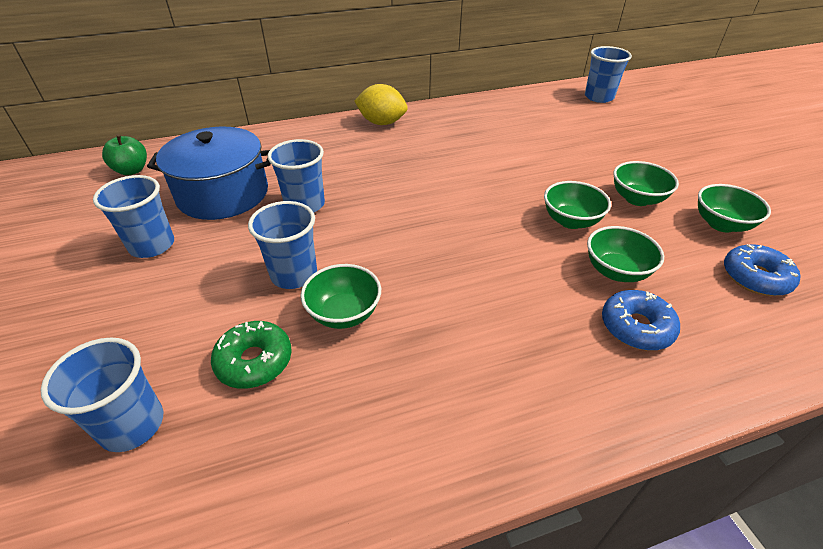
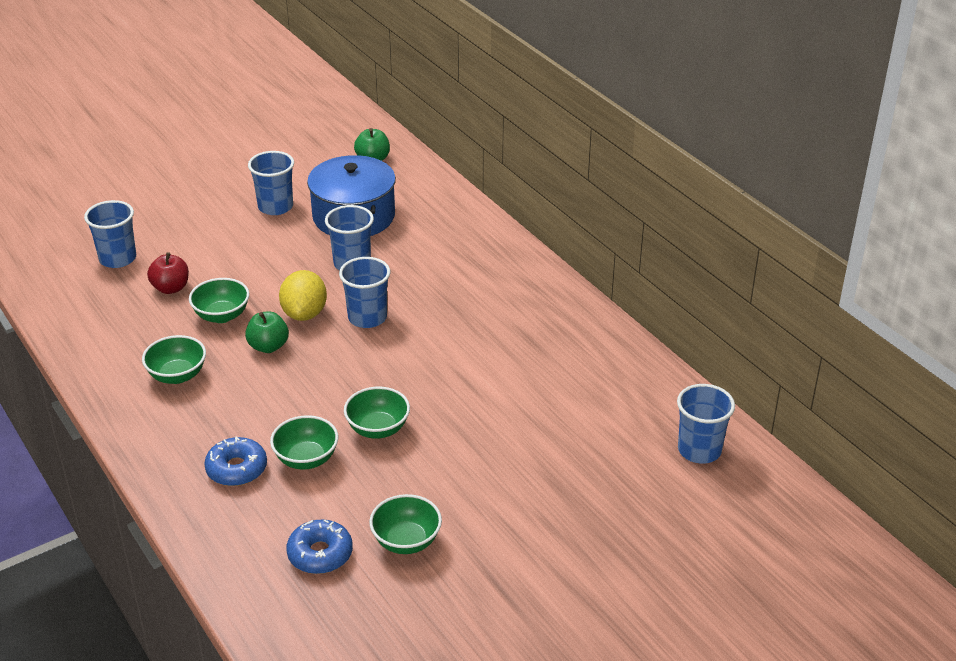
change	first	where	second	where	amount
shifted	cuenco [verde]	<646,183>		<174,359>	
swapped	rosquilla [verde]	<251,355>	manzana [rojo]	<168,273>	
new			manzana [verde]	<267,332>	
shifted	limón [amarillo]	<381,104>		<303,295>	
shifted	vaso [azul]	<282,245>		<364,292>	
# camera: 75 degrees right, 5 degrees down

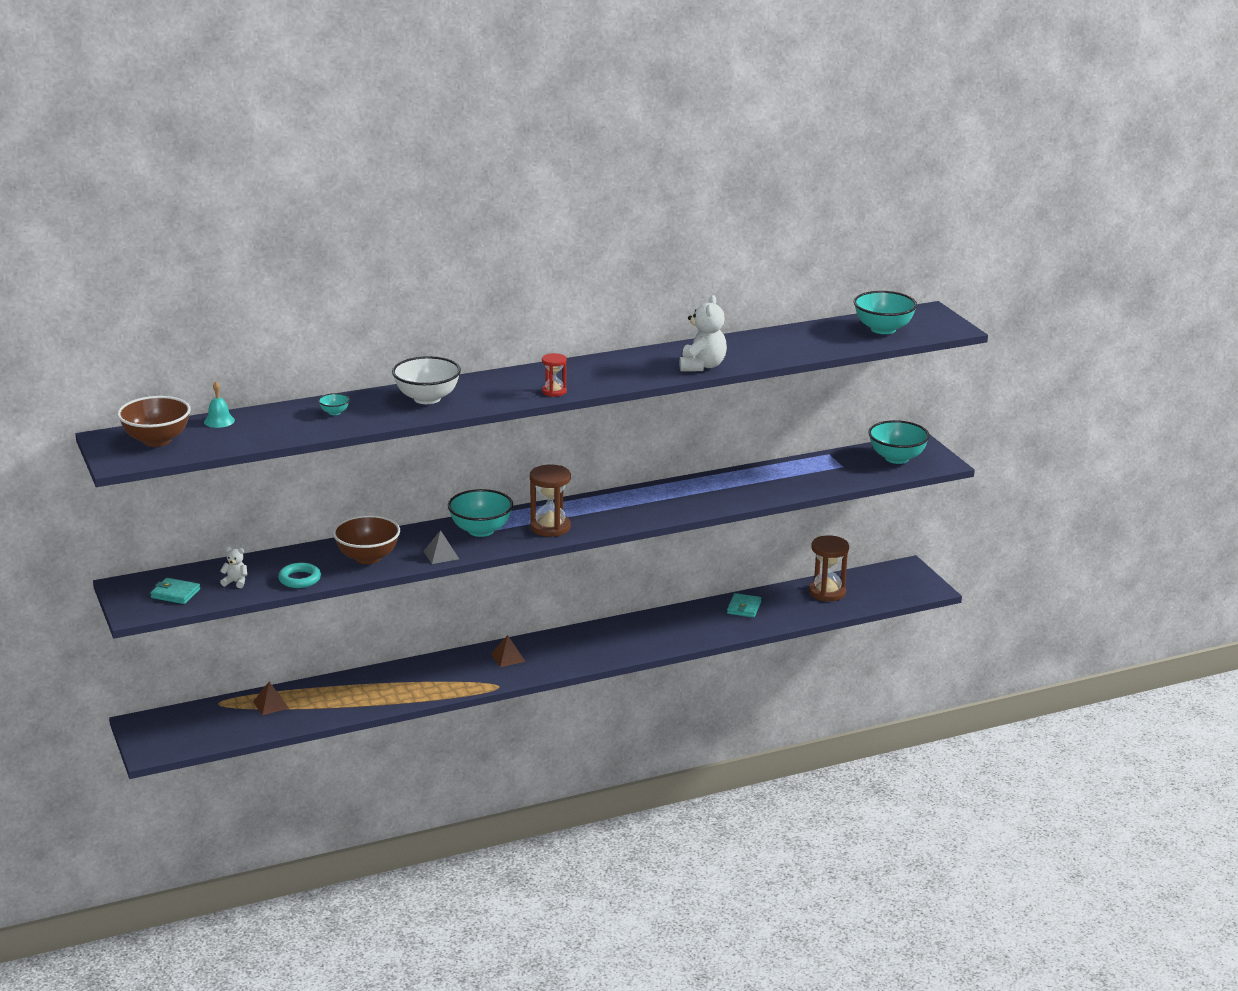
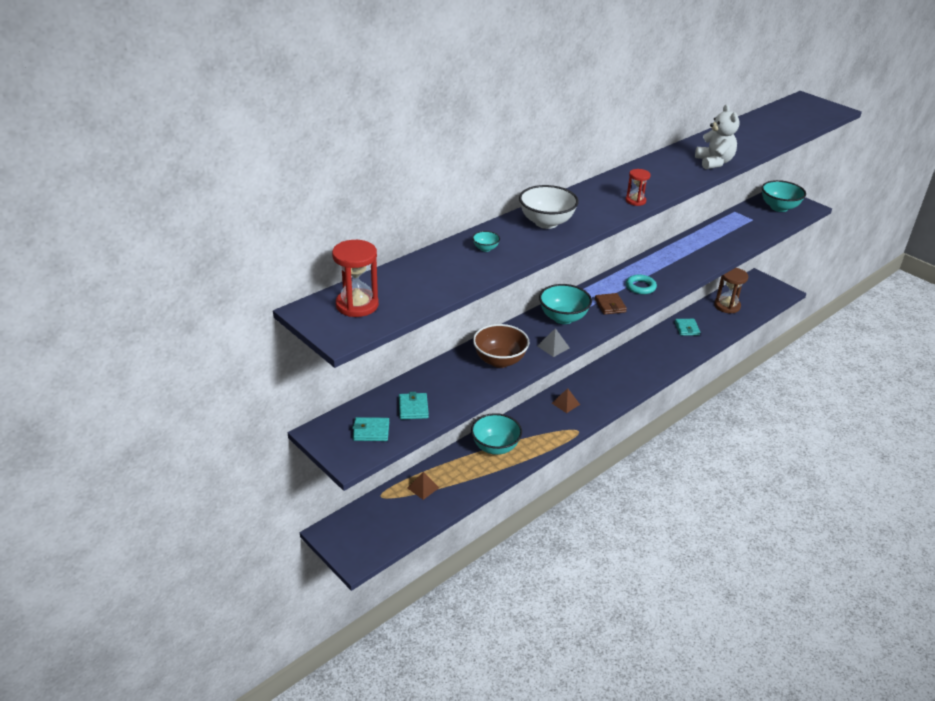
change	first	where	second	where	amount
swapped	cuenco [marrón]	<154,421>	reloj de arena [rojo]	<355,278>	
swapped	osito [blanco]	<233,567>	cartera [turquesa]	<414,406>	
shifted	cuenco [turquesa]	<885,312>		<496,434>	
swapped	reloj de arena [marrón]	<550,501>	cartera [marrón]	<611,304>	
shifted	anillo [turquesa]	<299,575>		<641,284>	
gone	campana [turquesa]	<219,405>			
# camera: 20 degrees left, 10 degrees up

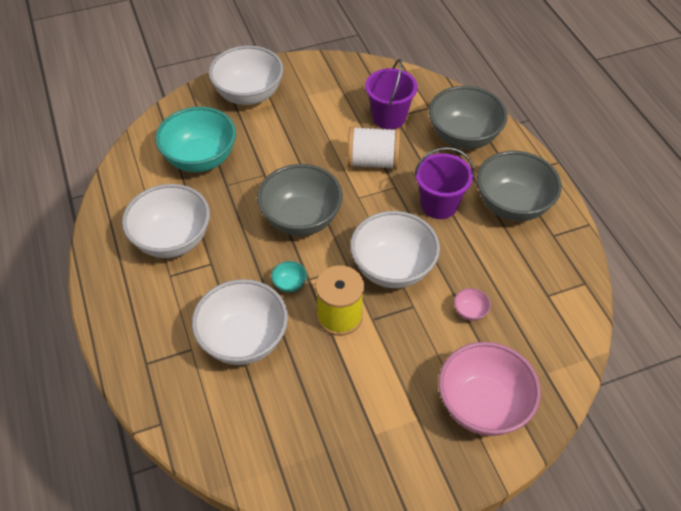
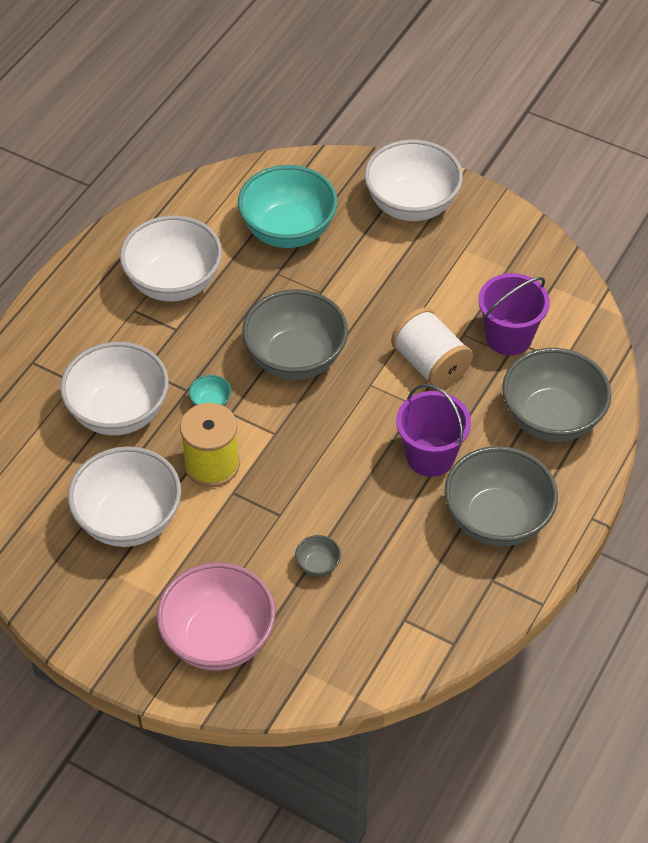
change	first	where	second	where	amount
shifted	cuenco [blanco]	<395,249>		<124,496>	
repainted	cuenco [rosa]	<472,304>	cuenco [gris]	<318,555>	
# camera: 50 degrees right, 0 degrees up

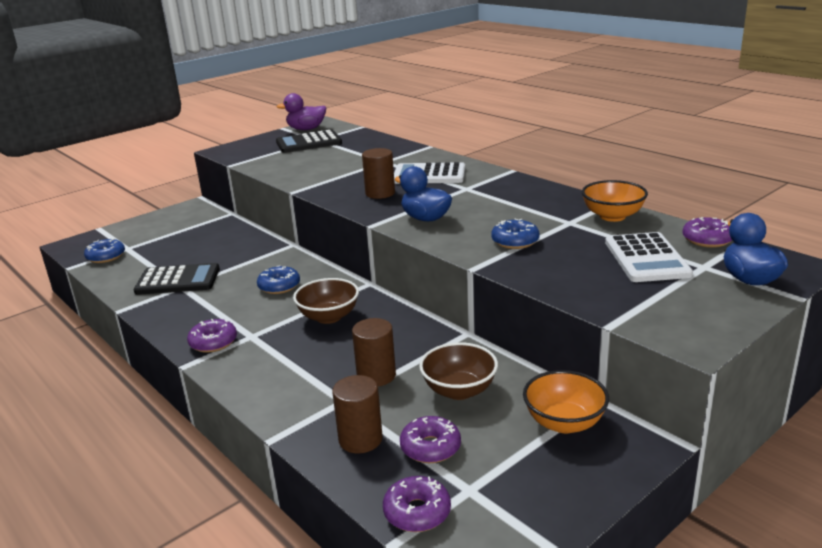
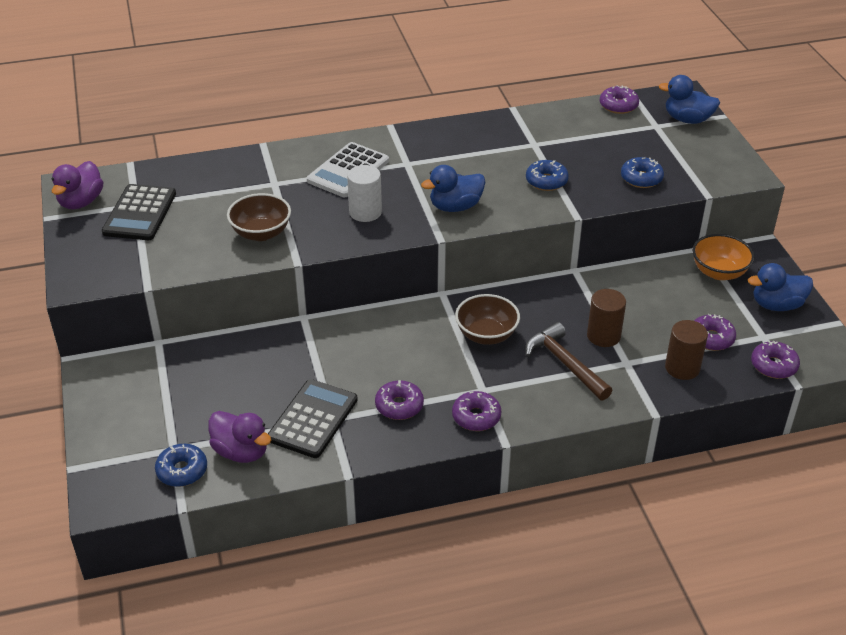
change	first	where	second	where	amount
new			pato [morado]	<239,437>	
shifted	cuenco [marrón]	<458,371>		<259,217>	
repainted	cilindro [marrón]	<378,173>	cilindro [blanco]	<364,193>	
new			rosquilla [morado]	<399,400>	
new			martillo [marrón]	<569,361>	
shifted	rosquilla [azul]	<278,280>		<642,172>	
new			pato [azul]	<780,287>	
gone	cuenco [naranja]	<615,201>			
gone	calculadora [blanco]	<649,257>			
# camera: 65 degrees left, 15 degrees up

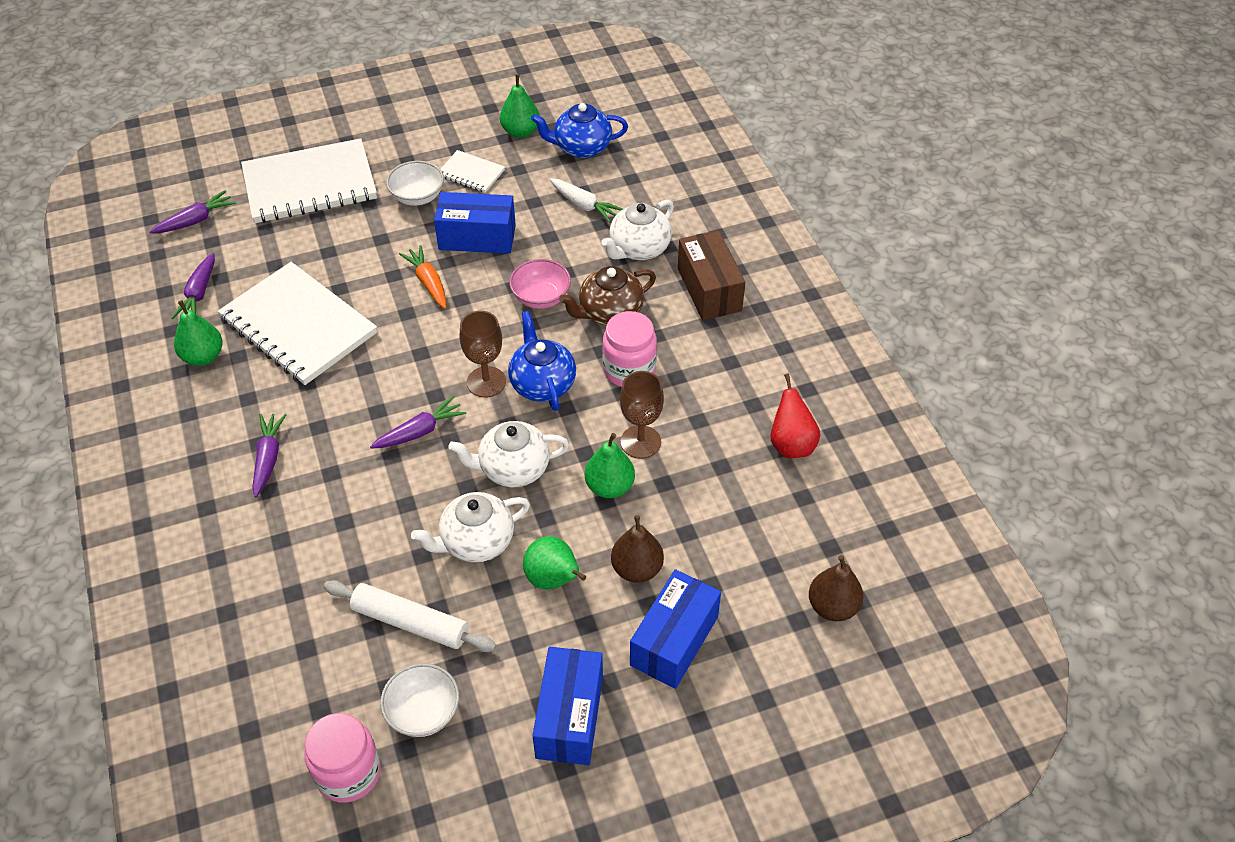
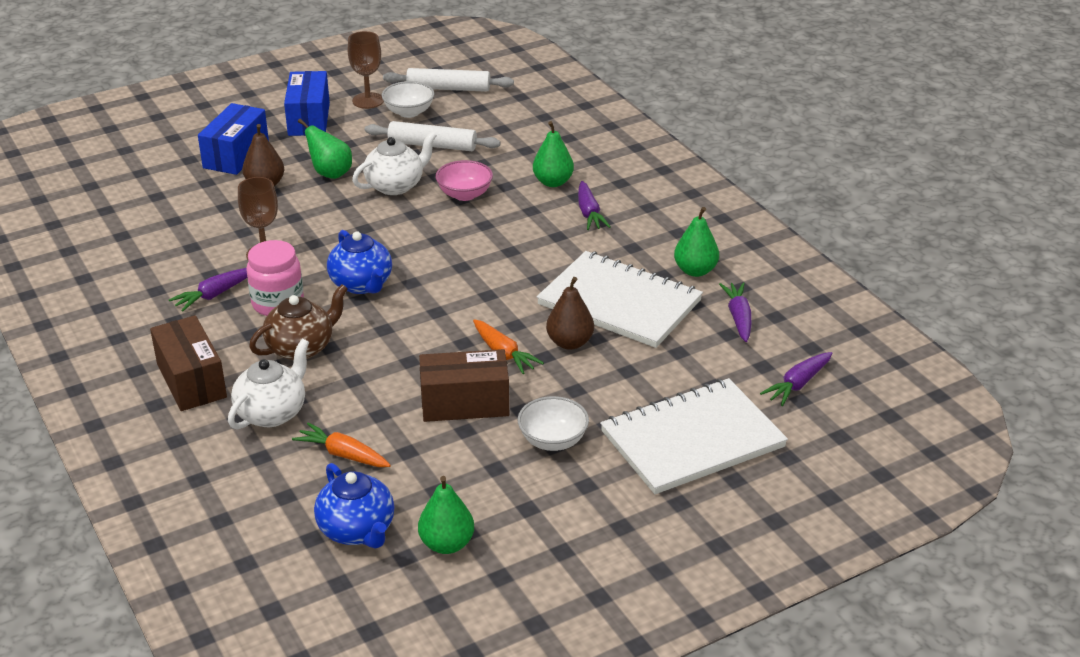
change	first	where	second	where	amount
shifted	zanahoria [morado]	<418,422>		<208,290>	
repainted	zanahoria [blanco]	<586,200>	zanahoria [naranja]	<341,444>	
rotated	tetera [azul]	<579,130>		<354,506>	75 degrees clockwise
shifted	copa [marrón]	<483,354>		<366,70>	
swapped	tarro [rosa]	<342,758>	rodillo [blanco]	<448,80>	
repainted	caja [azul]	<475,223>	caja [marrón]	<464,385>	
shifted	cuenco [rosa]	<540,284>		<464,180>	
shifted	pera [verde]	<610,465>		<553,154>	
shifted	pera [marrón]	<836,588>		<570,313>	
gone	cuaderno [blanco]	<473,171>			
gone	tetera [blanco]	<508,454>			
gone	pera [rojo]	<795,416>			
# camera: 170 degrees right, 15 degrees down

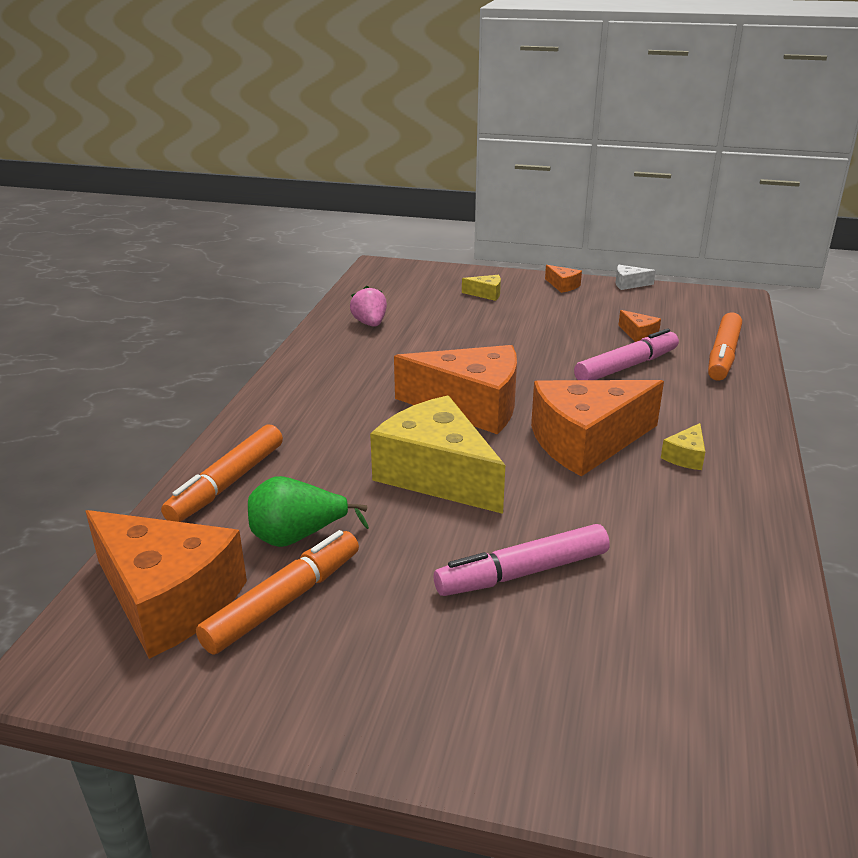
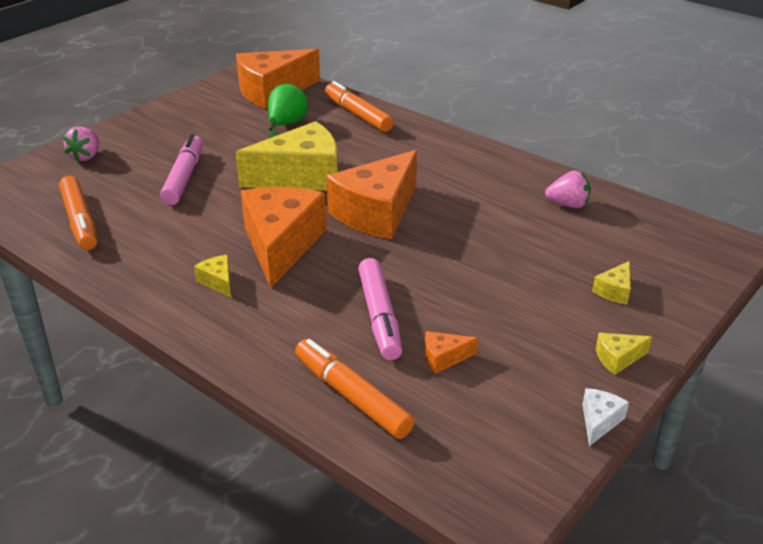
change	first	where	second	where	amount
shifted	rotulador [naranja]	<277,592>		<78,213>	
new			fresa [rosa]	<81,144>	
repainted	queso [naranja]	<563,279>	queso [amarillo]	<624,354>	
# camera: 115 degrees right, 5 degrees up

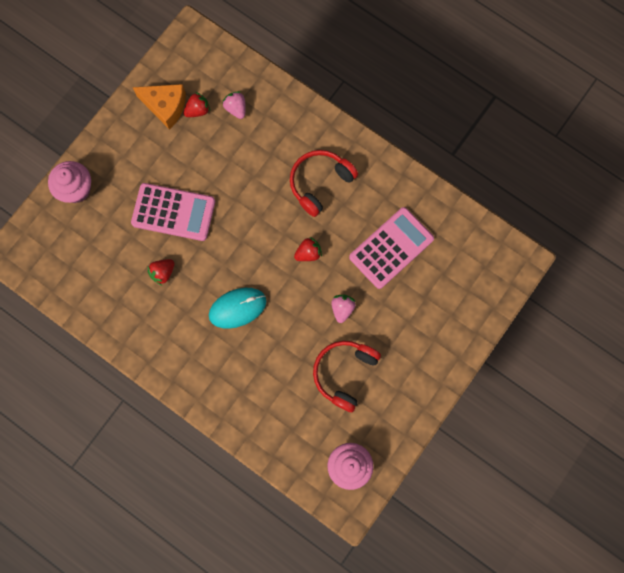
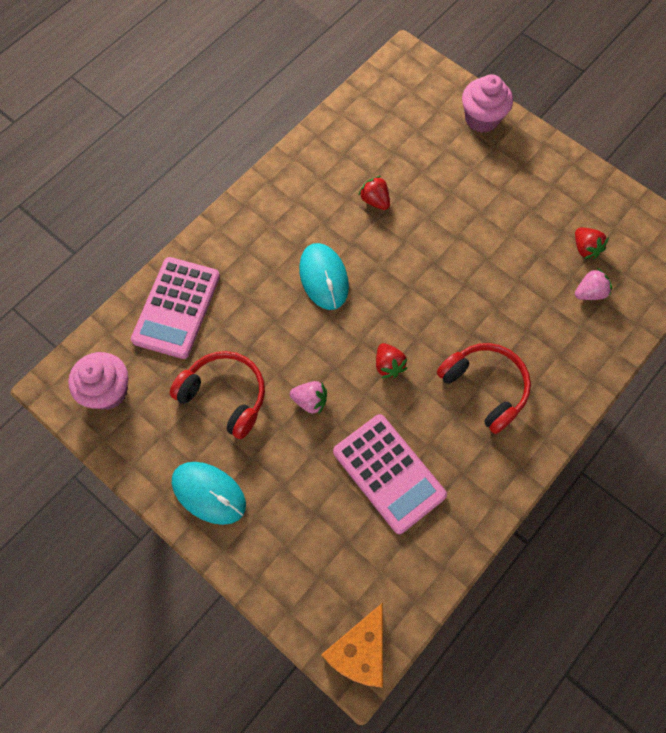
change	first	where	second	where	amount
shifted	calculadora [rosa]	<173,212>		<175,308>	
new			ratón [turquesa]	<209,493>	
shifted	queso [naranja]	<159,107>		<352,645>	
# camera: 95 degrees right, 10 degrees down

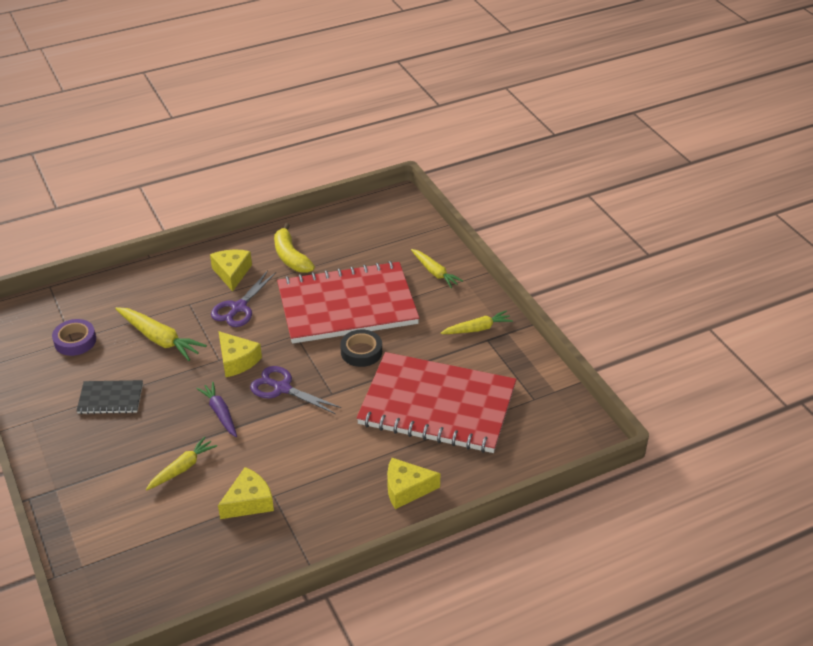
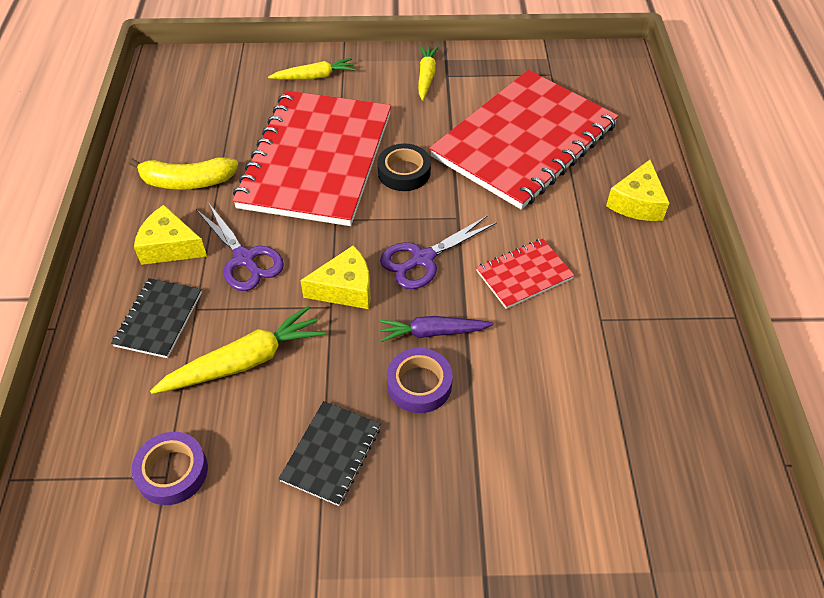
change	first	where	second	where	amount
new			cuaderno [negro]	<156,318>	
new			cinta adhesiva [morado]	<420,380>	
new			cuaderno [rojo]	<525,273>	
gone	zanahoria [amarillo]	<181,463>			
gone	queso [amarillo]	<246,493>			
# camera: 65 degrees left, 10 degrees up

